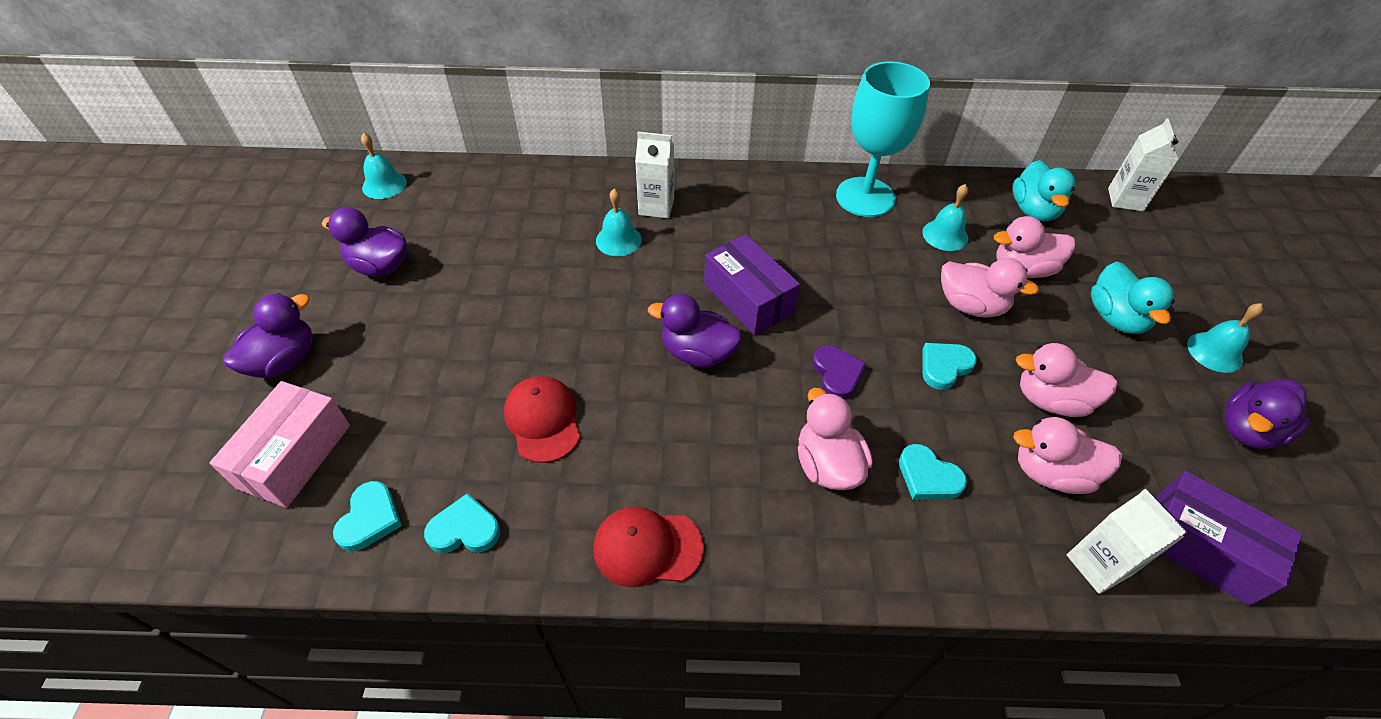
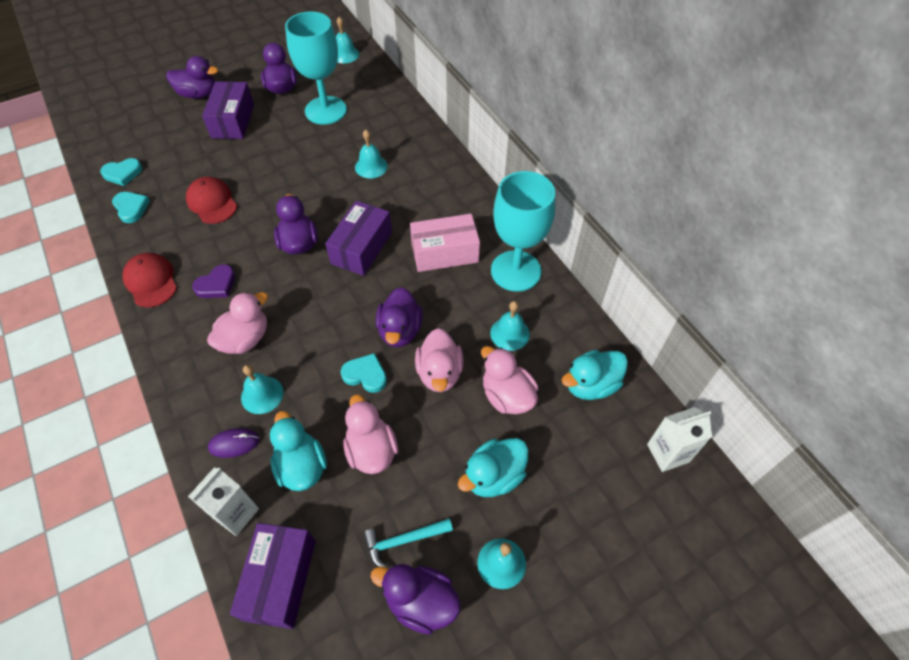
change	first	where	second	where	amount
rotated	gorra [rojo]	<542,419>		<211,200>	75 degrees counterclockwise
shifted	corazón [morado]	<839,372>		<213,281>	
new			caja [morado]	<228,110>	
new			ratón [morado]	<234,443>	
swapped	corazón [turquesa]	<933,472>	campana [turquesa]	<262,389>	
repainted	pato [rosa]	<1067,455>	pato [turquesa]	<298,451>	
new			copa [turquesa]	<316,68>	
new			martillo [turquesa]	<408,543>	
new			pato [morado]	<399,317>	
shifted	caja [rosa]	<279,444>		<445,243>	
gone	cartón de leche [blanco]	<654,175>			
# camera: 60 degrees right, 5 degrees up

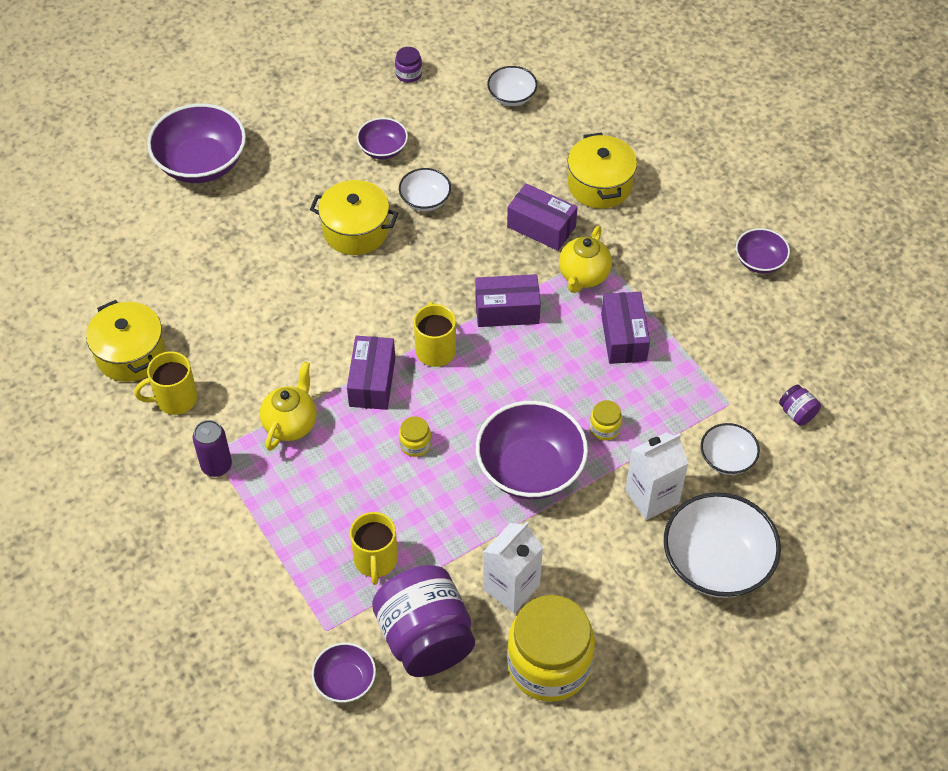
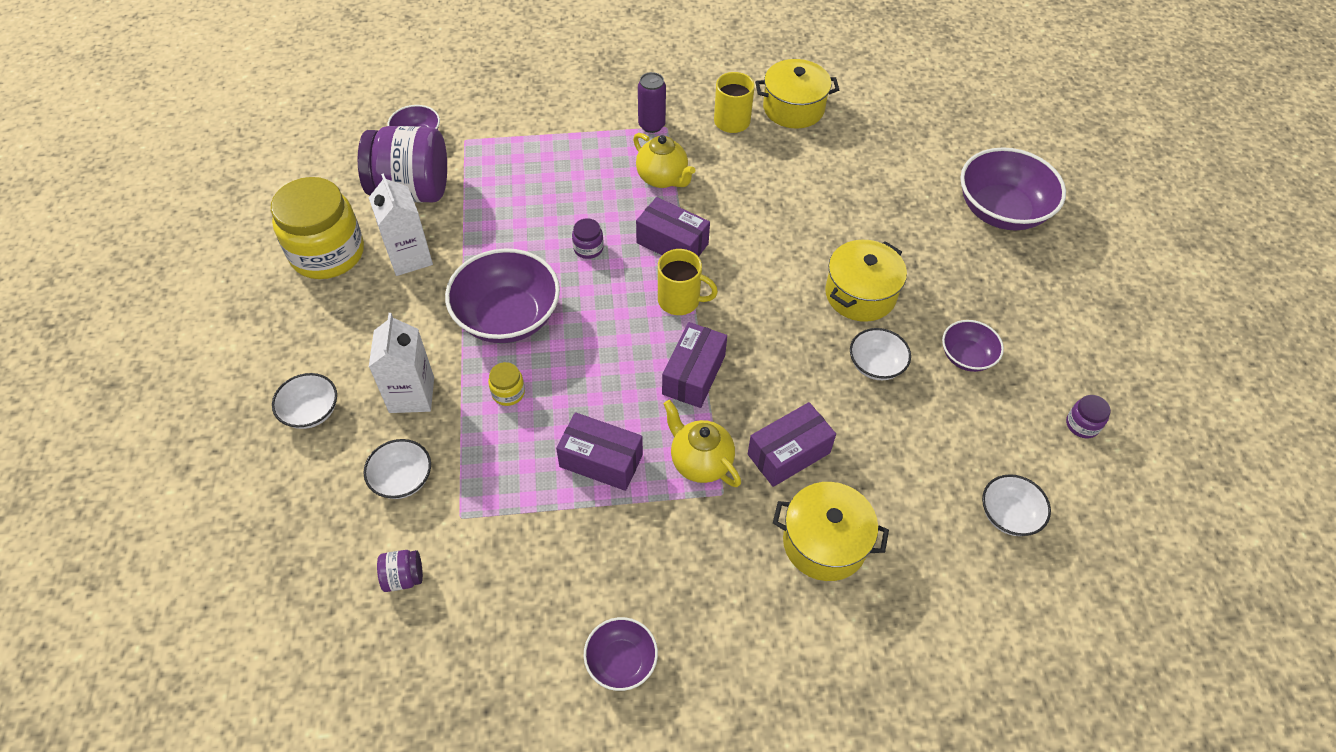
change	first	where	second	where	amount
scaled	cuenco [blanco]	<722,545>		<304,401>	x0.53
repainted	tarro [amarillo]	<415,436>	tarro [morado]	<588,238>	
gone	taza [amarillo]	<374,548>			
# camera: 115 degrees right, 0 degrees up

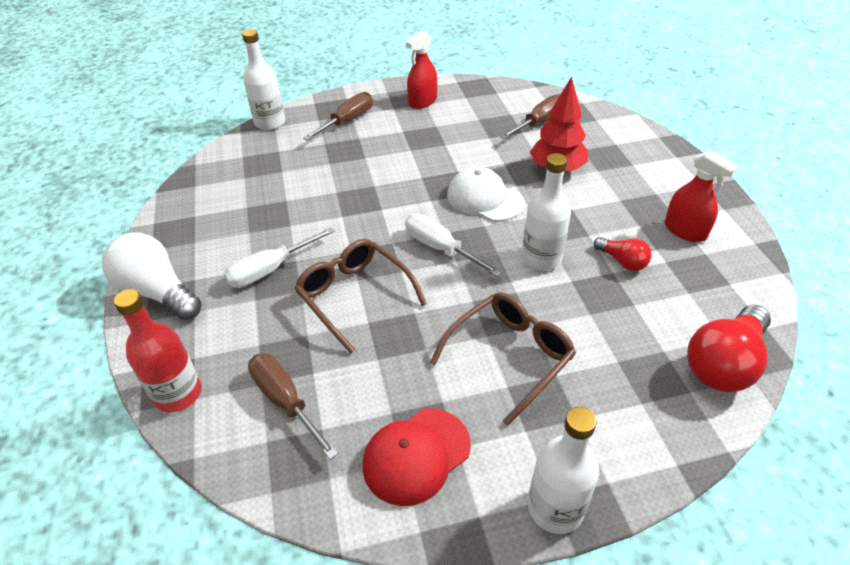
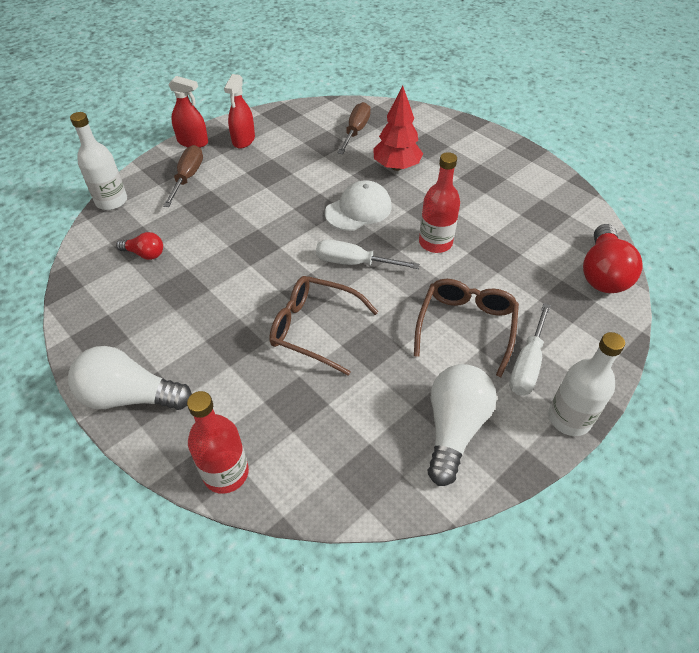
change	first	where	second	where	amount
shifted	bombilla [rojo]	<623,254>		<139,246>	
shifted	pulverizador [rojo]	<701,196>		<188,112>	
rotated	gorra [blanco]	<485,194>		<358,206>	135 degrees clockwise
repainted	botella [blanco]	<546,211>	botella [rojo]	<439,202>	
swapped	gorra [rojo]	<417,457>	bombilla [blanco]	<462,425>	
shifted	destornillador [blanco]	<279,257>		<530,349>	
gone	destornillador [marrón]	<293,406>			
# camera: 30 degrees left, 5 degrees up

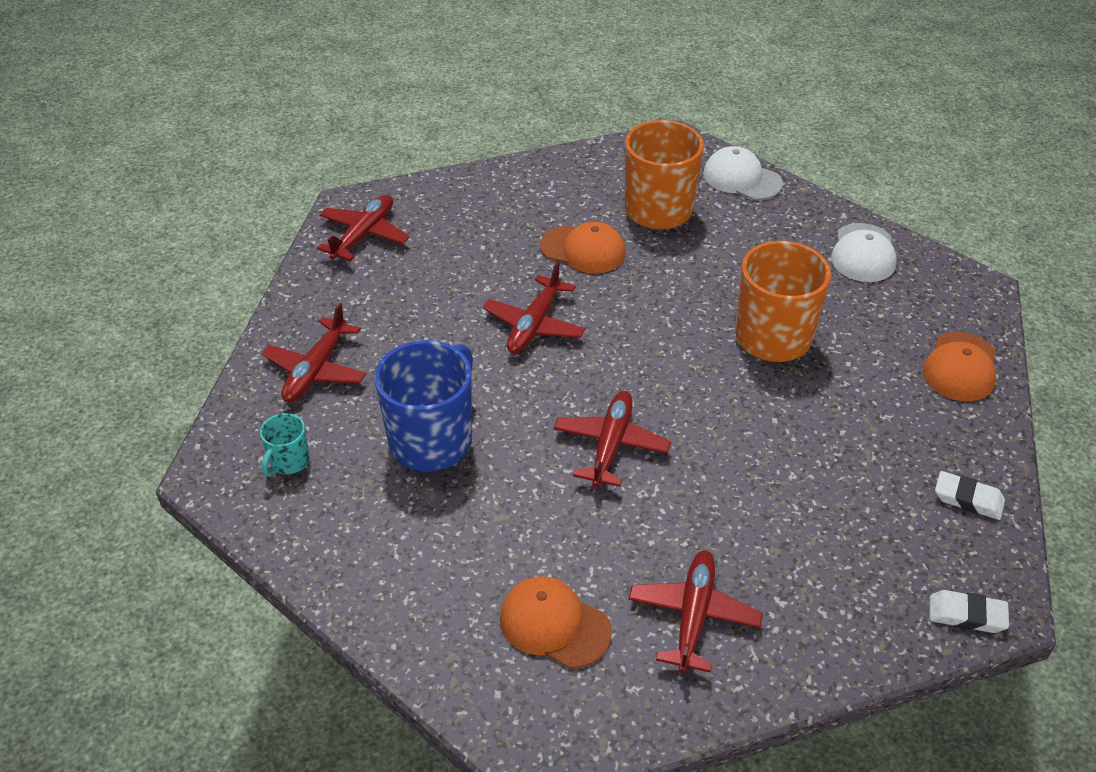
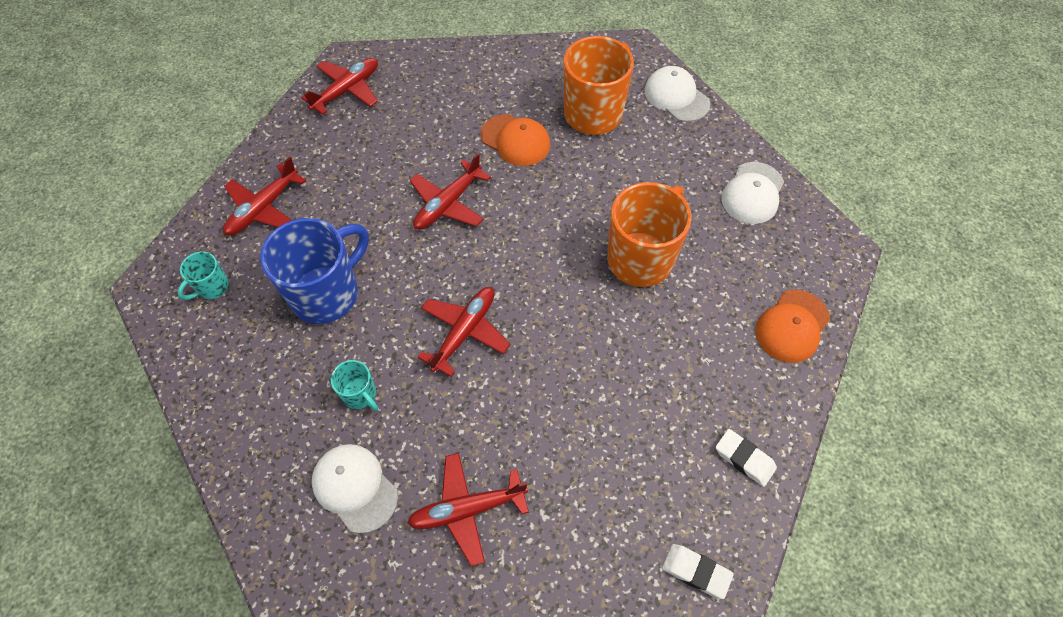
change	first	where	second	where	amount
repainted	gorra [naranja]	<556,622>	gorra [blanco]	<355,488>	
new			taza [turquesa]	<354,385>	
rotated	avión [rojo]	<695,611>		<468,509>	135 degrees counterclockwise
# camera: 15 degrees right, 15 degrees up

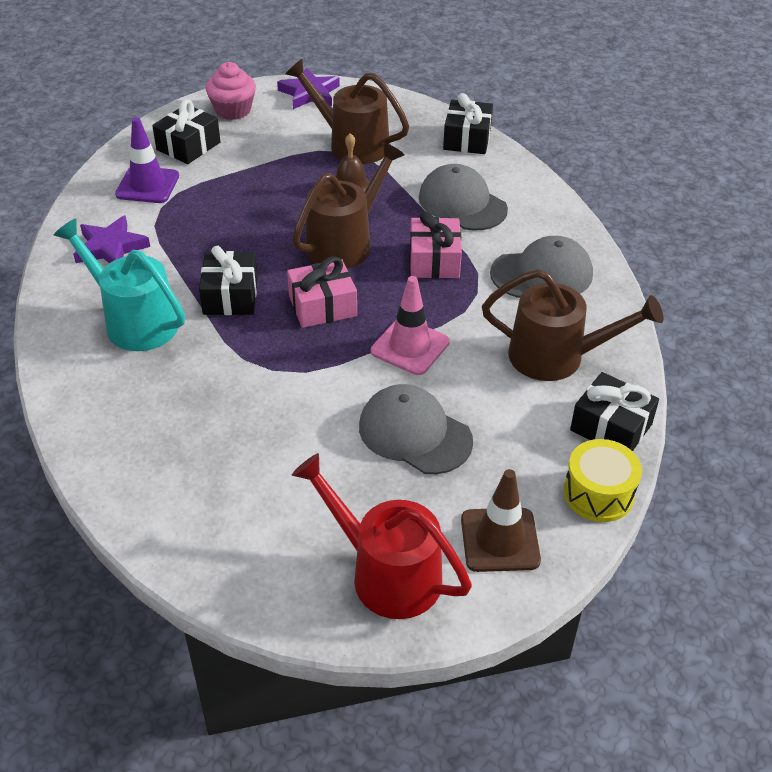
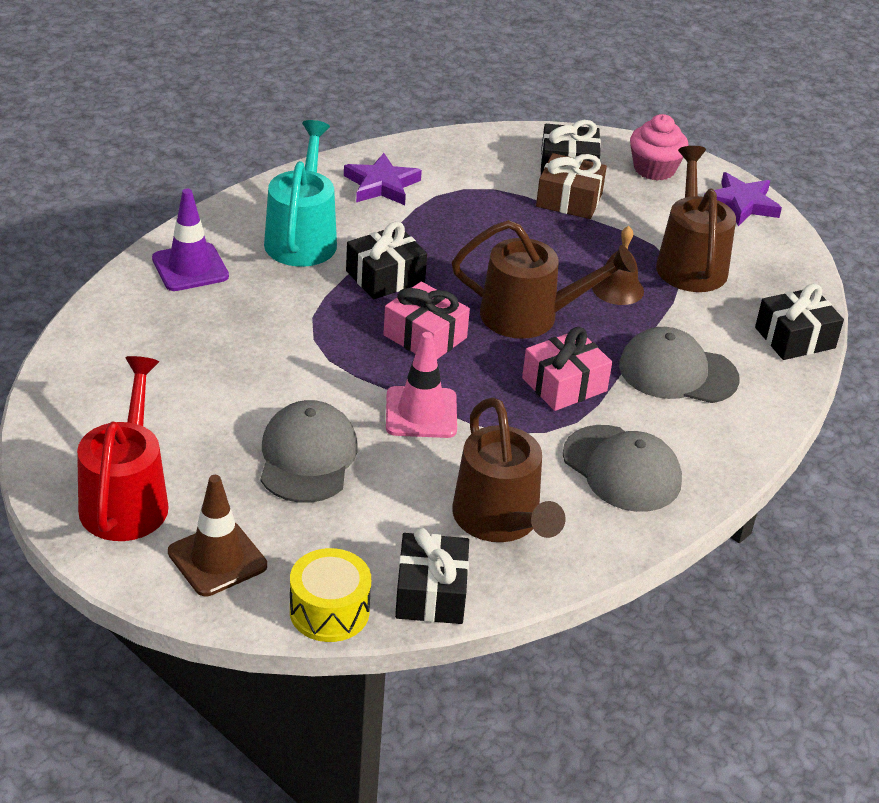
change	first	where	second	where	amount
shifted	cono de tráfico [morado]	<147,160>		<190,240>	
new			regalo [marrón]	<571,186>	
rotated	gorra [gris]	<463,197>		<679,365>	90 degrees counterclockwise
# camera: 55 degrees right, 5 degrees down

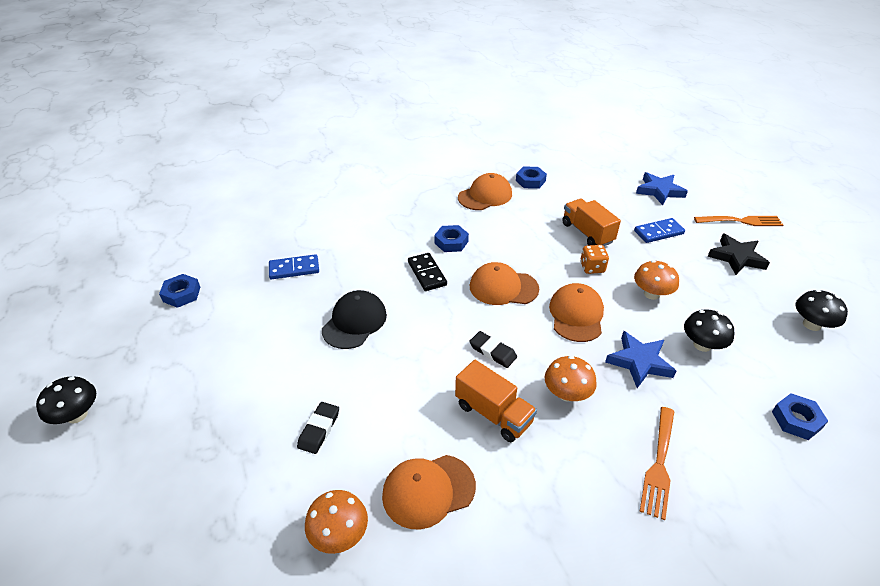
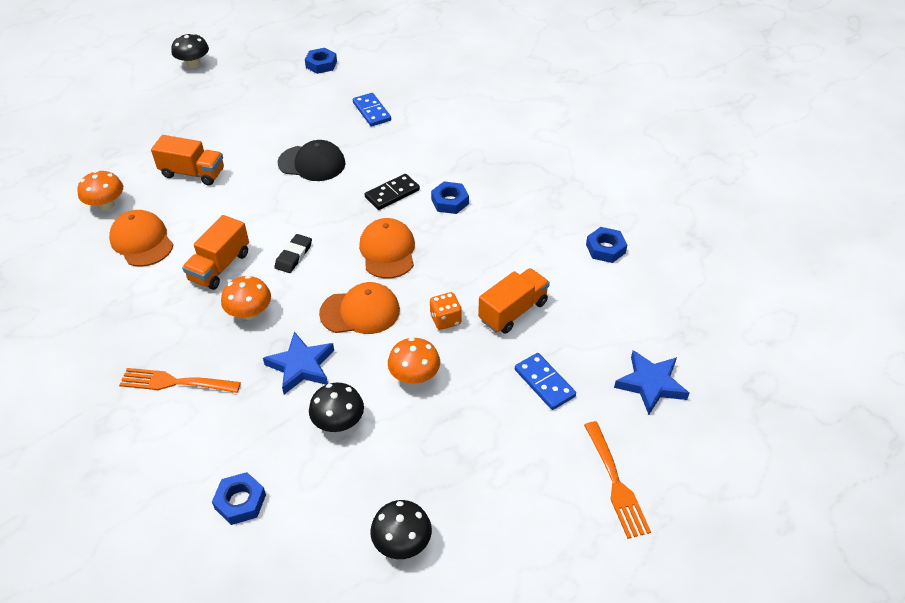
change	first	where	second	where	amount
swapped	goma de borrar [negro]	<318,428>	camión [naranja]	<187,160>	
gone	gorra [naranja]	<485,191>			
gone	estrella [negro]	<739,254>			
# camera: 75 degrees right, 5 degrees up

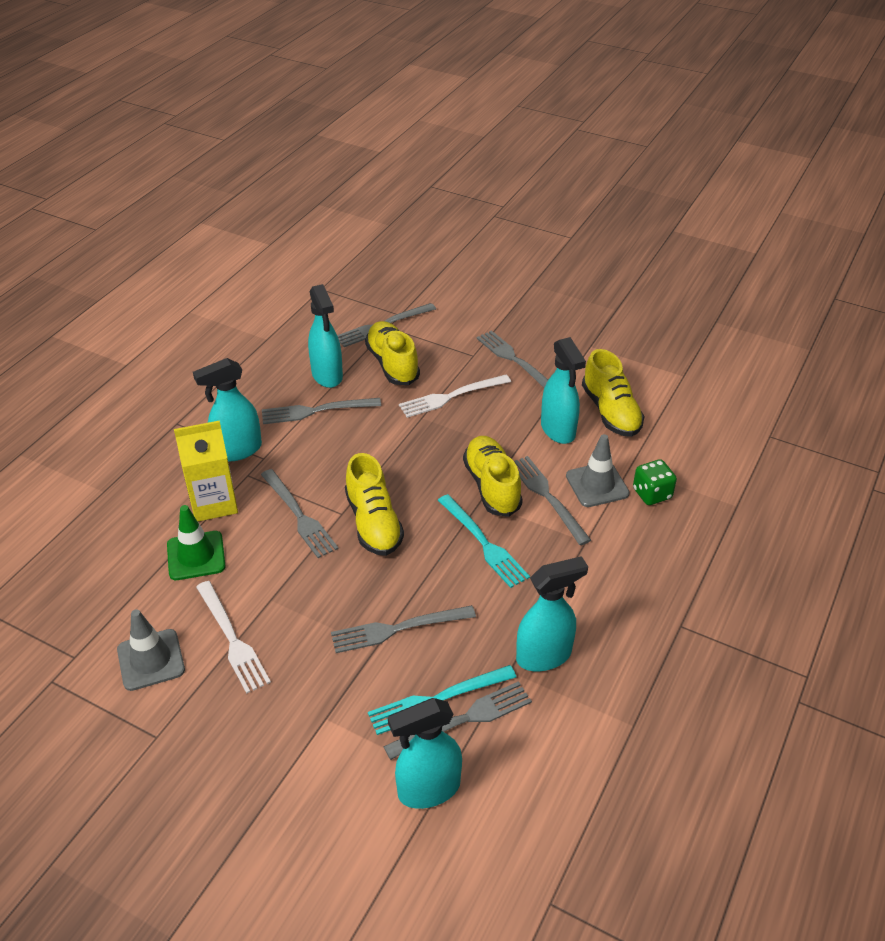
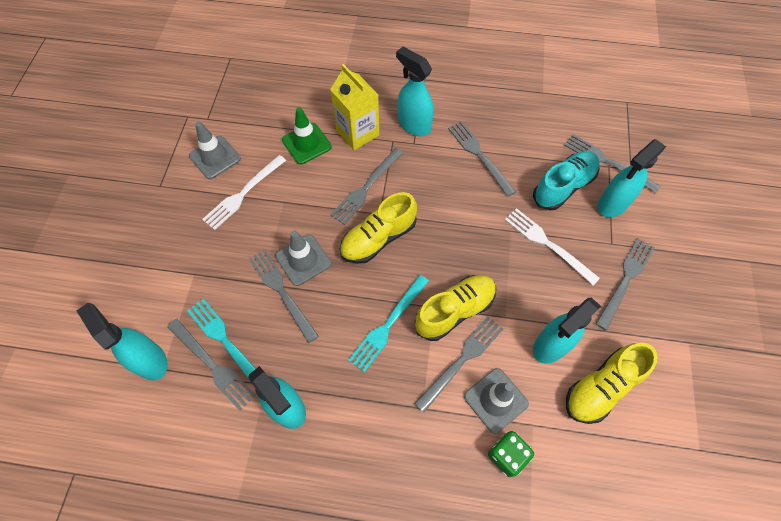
change	first	where	second	where	amount
new			cono de tráfico [gris]	<303,258>	
repainted	zapato [amarillo]	<392,353>	zapato [turquesa]	<566,180>	
shifted	pulverizador [turquesa]	<325,336>		<631,178>	
# camera: 70 degrees right, 20 degrees up

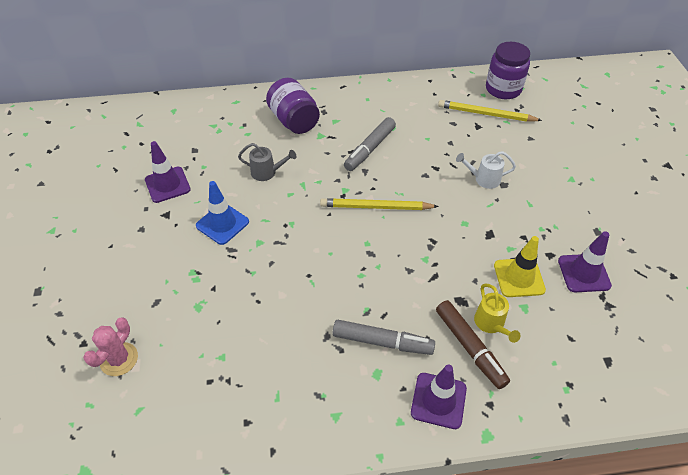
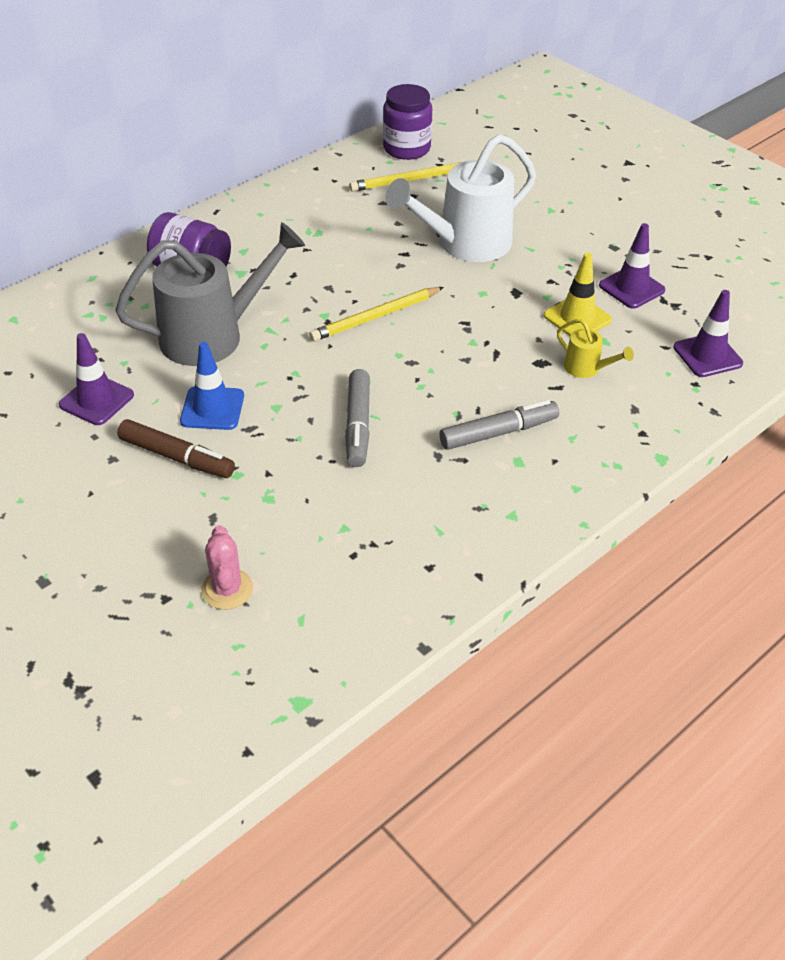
change	first	where	second	where	amount
scaled	regadera [gris]	<267,162>		<210,294>	x2.29
shifted	rotulador [marrón]	<473,344>		<176,448>	
shifted	rotulador [gris]	<370,144>		<357,418>	
scaled	regadera [blanco]	<486,170>		<460,198>	x2.29
shifted	cono de tráfico [morado]	<439,396>		<708,333>	
# camera: 35 degrees left, 5 degrees down

